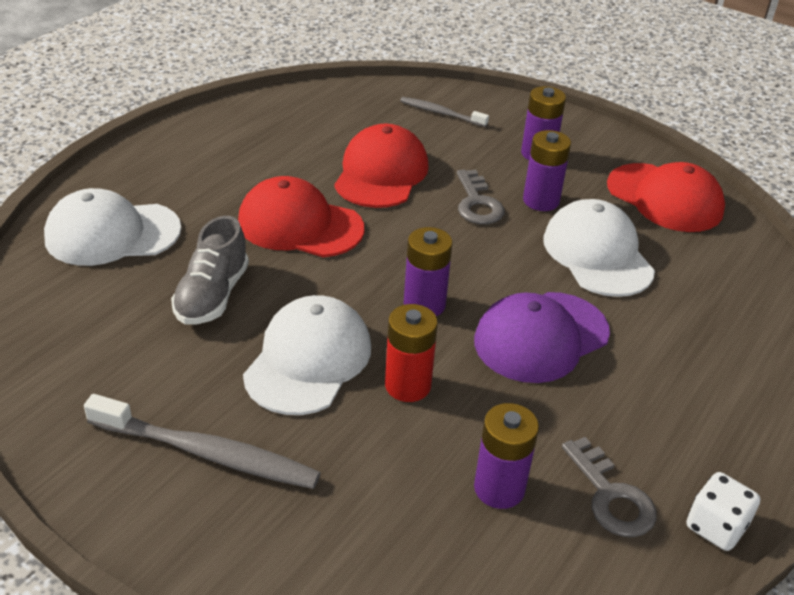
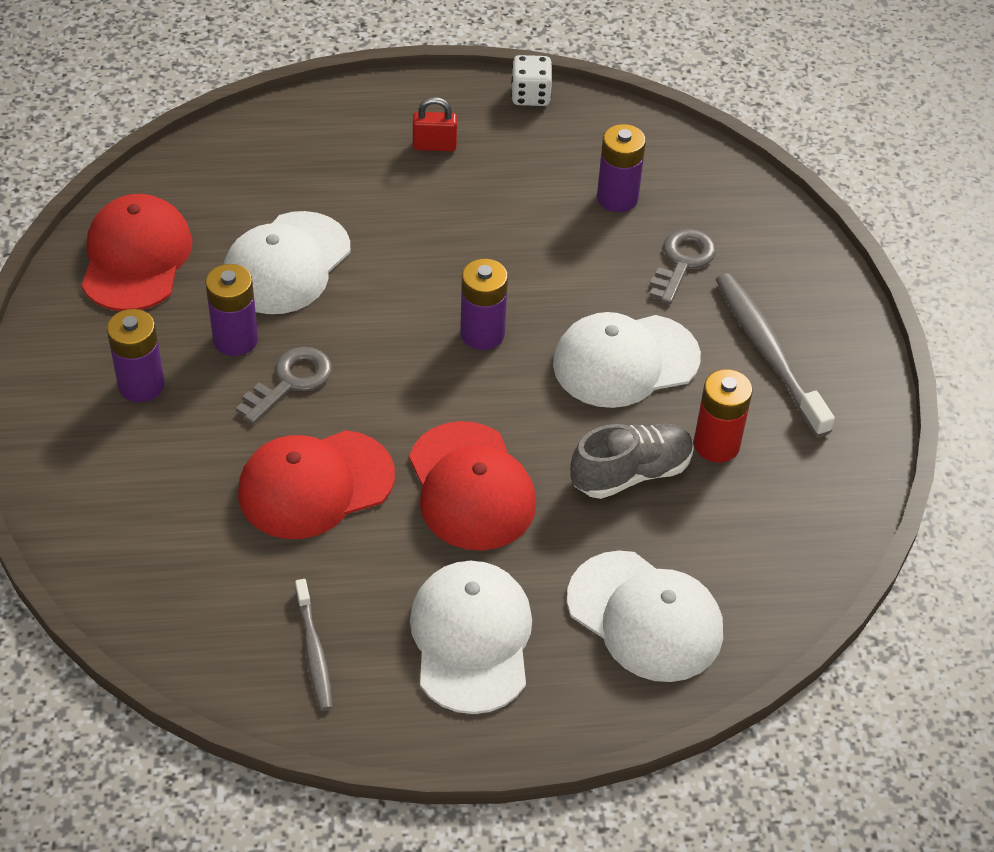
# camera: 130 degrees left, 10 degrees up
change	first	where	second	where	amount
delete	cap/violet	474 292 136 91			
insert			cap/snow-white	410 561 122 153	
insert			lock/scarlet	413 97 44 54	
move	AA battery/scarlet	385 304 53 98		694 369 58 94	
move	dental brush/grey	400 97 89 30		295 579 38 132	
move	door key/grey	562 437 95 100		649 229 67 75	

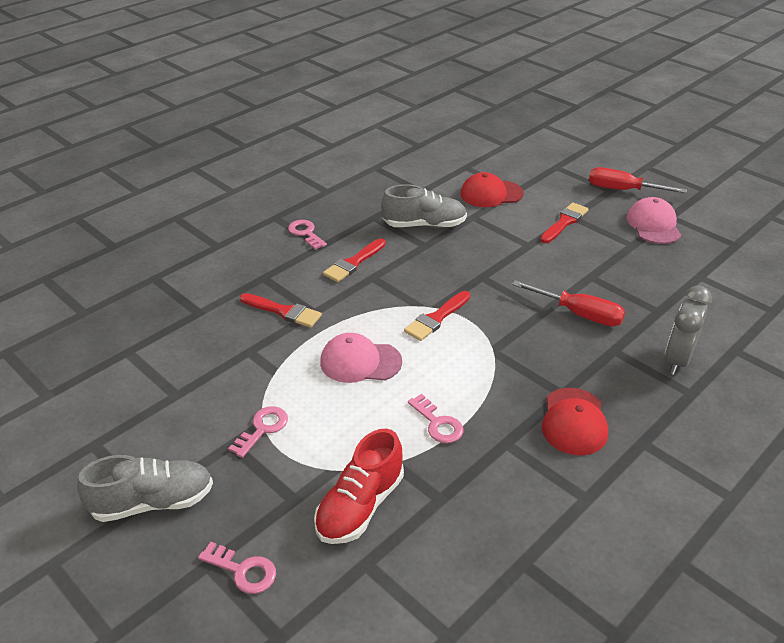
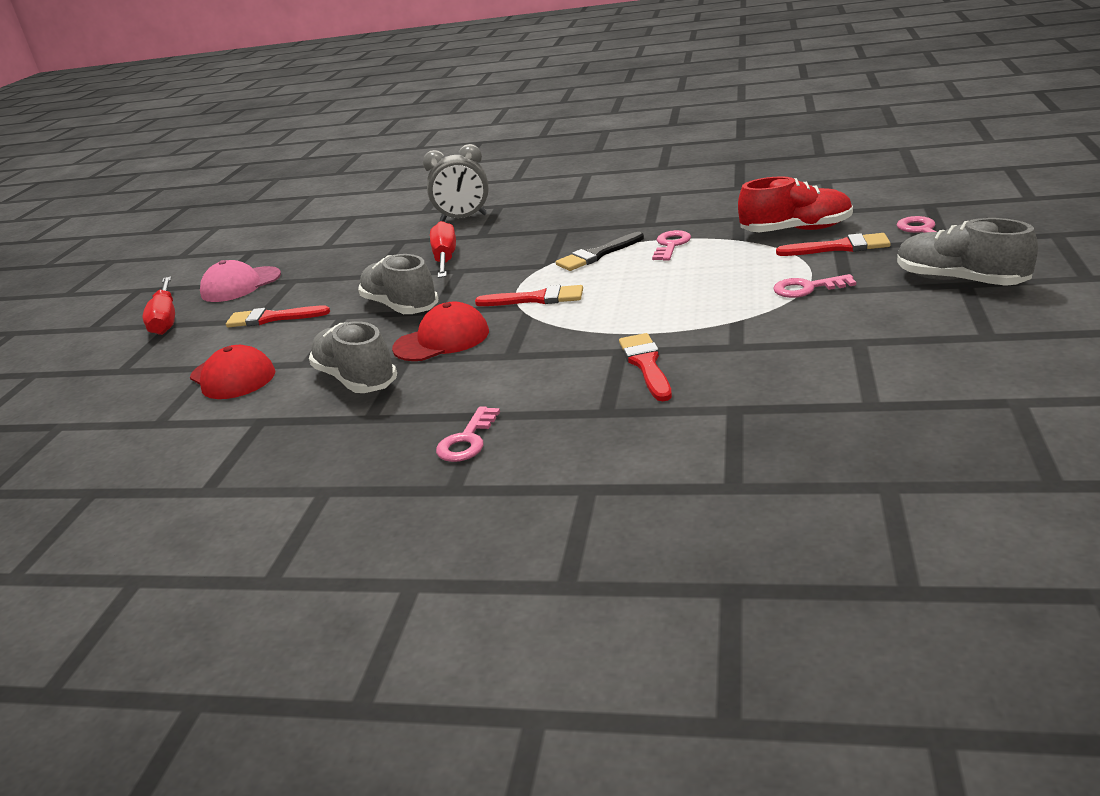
# camera: 120 degrees left, 10 degrees down
change	first	where	second	where	amount
delete	cap/rosy	320 333 82 50			
insert			sneaker/grey	358 254 80 60	
insert			paintbrush/jet-black	556 232 88 39	
move	paintbrush/scarlet	323 238 63 44		776 233 115 23	
move	cap/scarlet	542 388 66 67		392 302 97 59	

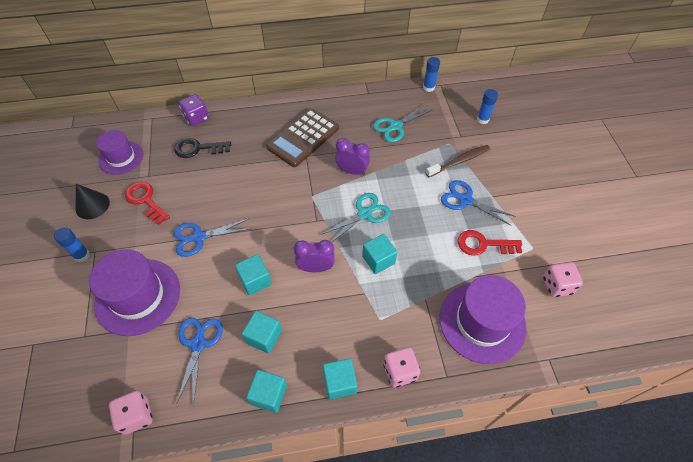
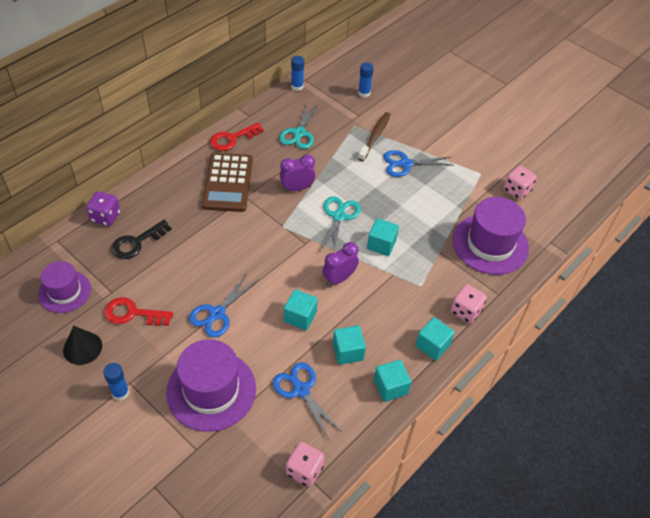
# camera: 40 degrees left, 5 degrees down
change	first	where	second	where	amount
move	door key/scarlet	458 230 64 25		210 123 54 28	

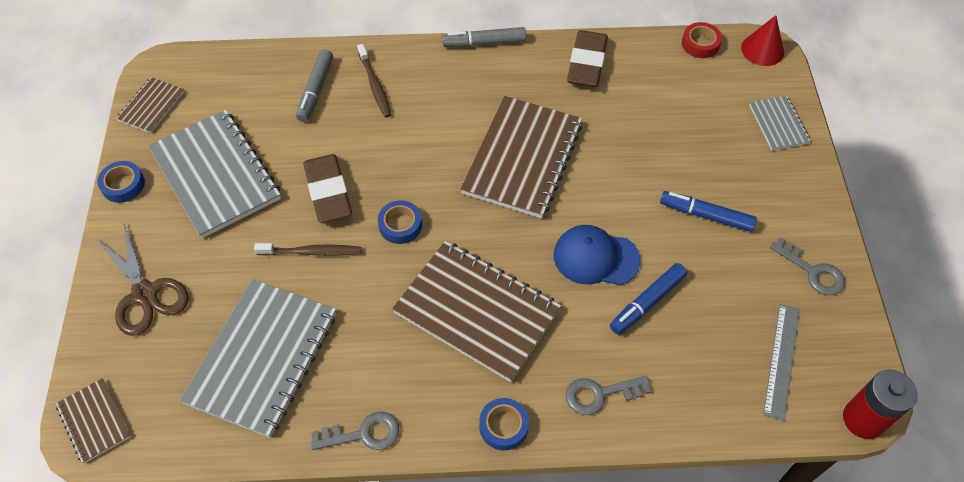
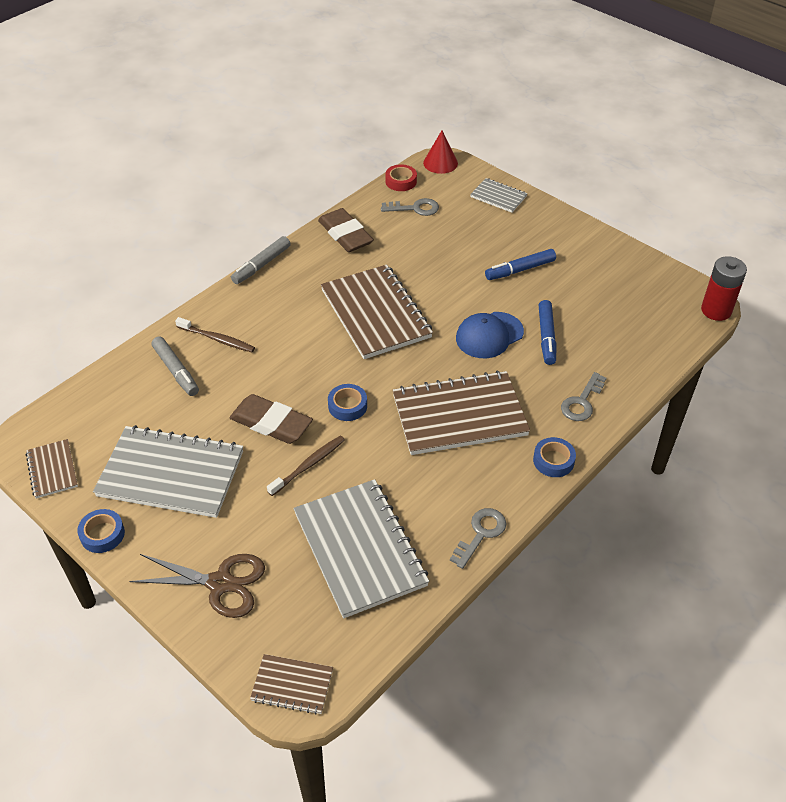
# camera: 45 degrees left, 10 degrees down
change	first	where	second	where	amount
delete	measuring stick/grey	763 304 37 117			
move	door key/grey	770 237 75 58		381 198 58 18	

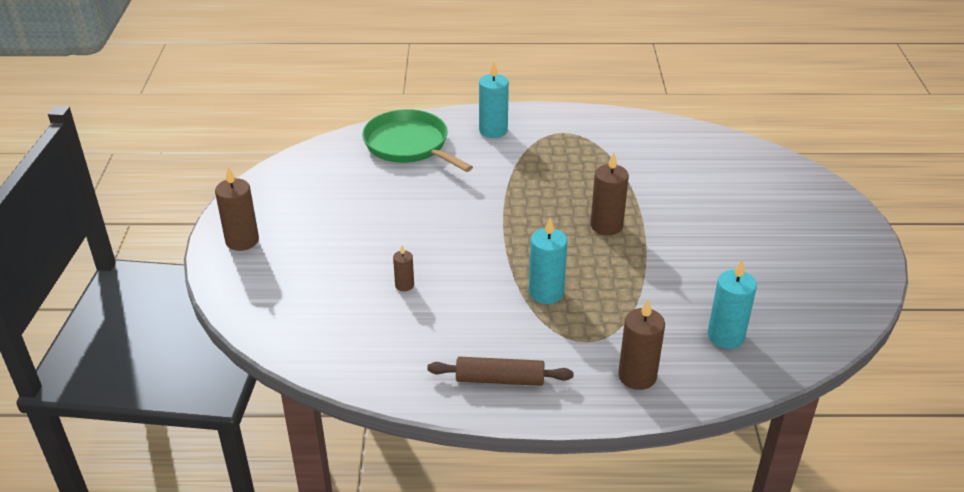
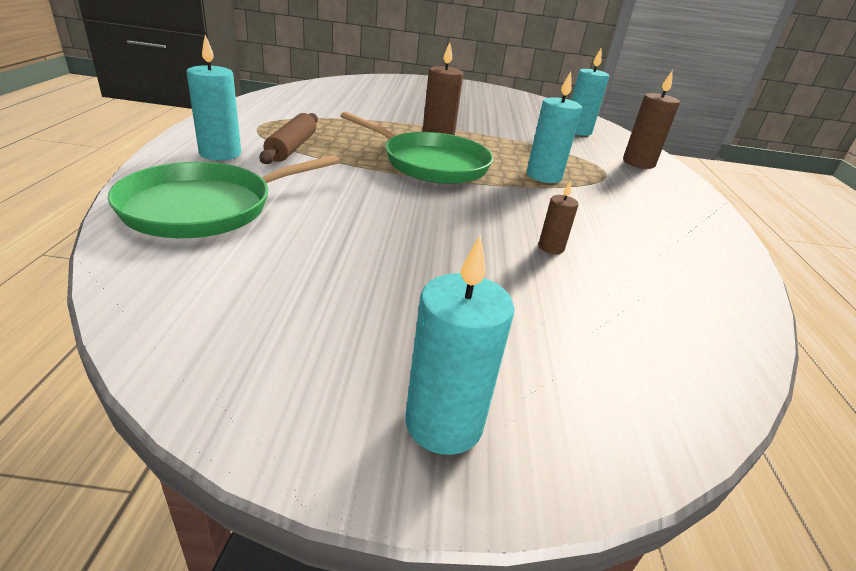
# camera: 90 degrees left, 5 degrees down
change	first	where	second	where	amount
insert			frying pan/leaf-green	340 111 153 73	
move	dough roller/brown	427 357 146 29		259 113 59 51	
recolor	wax candle/brown	215 167 44 84	wax candle/teal	405 236 109 219	

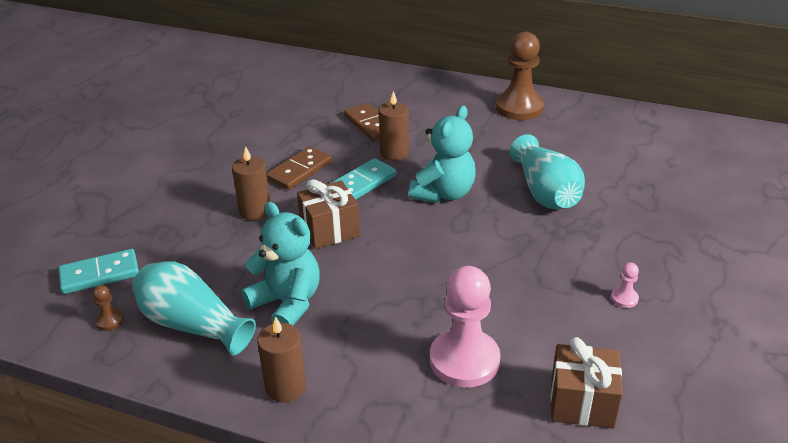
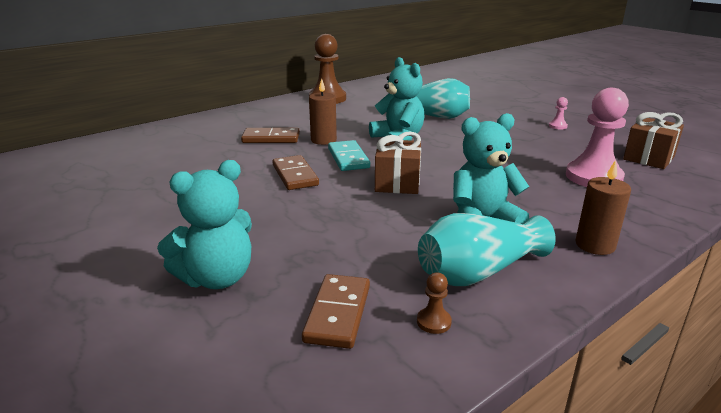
# camera: 60 degrees left, 10 degrees down
change	first	where	second	where	amount
delete	wax candle/brown	232 146 38 74			
insert			teddy/teal	157 160 95 129	
recolor	domino/teal	58 249 81 45	domino/brown	302 274 68 75	

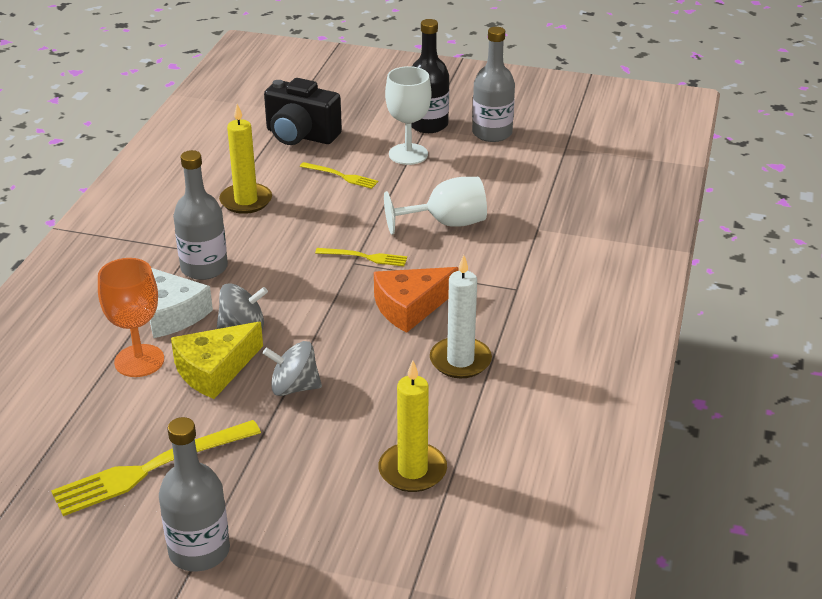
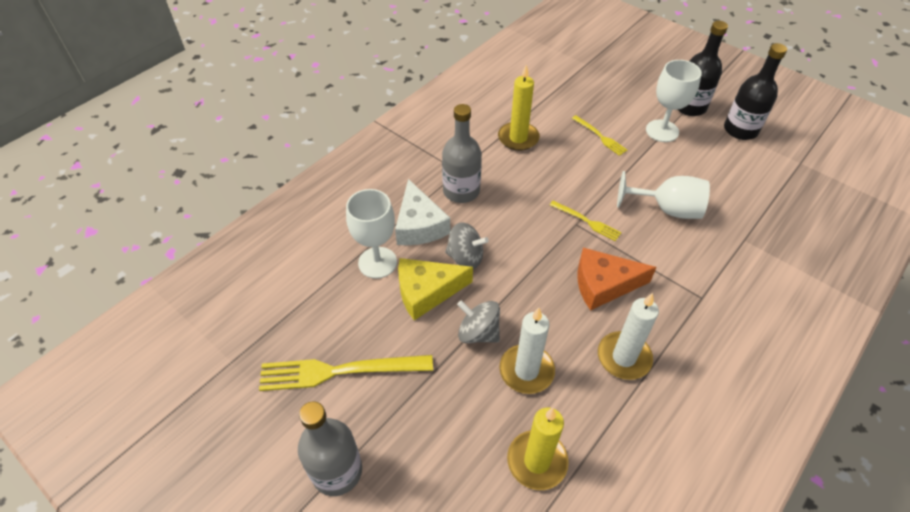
# camera: 25 degrees right, 15 degrees up
change	first	where	second	where	amount
delete	camera/jet-black	264 78 78 67			
insert			wax candle/snow-white	499 308 56 86	
recolor	wine glass/orange	98 258 66 119	wine glass/snow-white	346 189 51 90	
recolor	flask/grey	472 27 43 115	flask/jet-black	724 43 63 97	

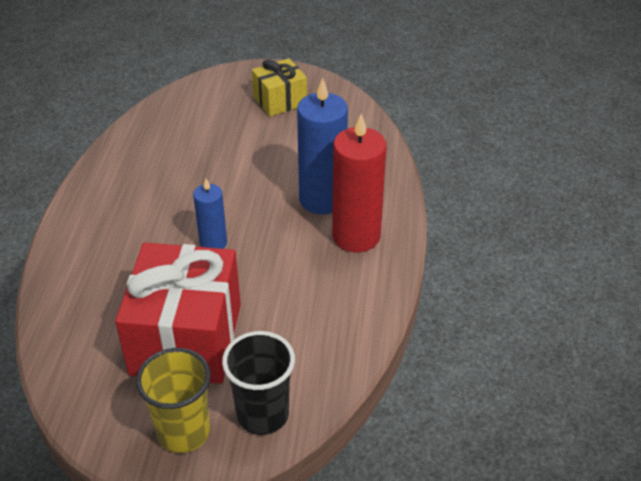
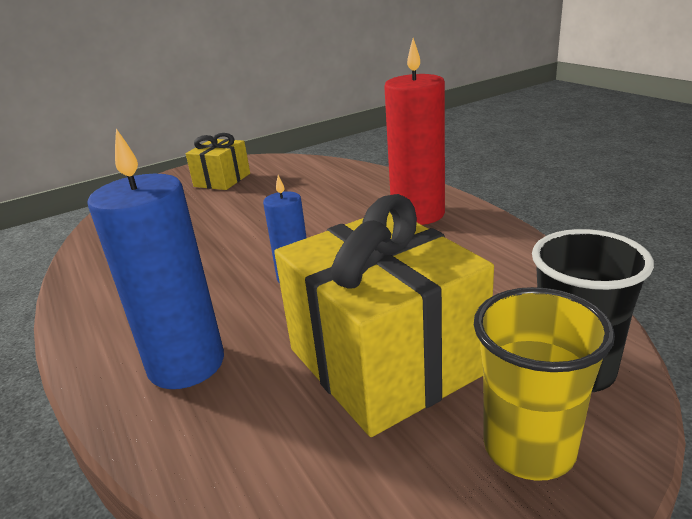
# camera: 35 degrees left, 15 degrees down
change	first	where	second	where	amount
move	wax candle/blue	297 78 51 137		87 129 137 260	
recolor	wrapped gift/scarlet	115 243 126 141	wrapped gift/golden	274 194 220 243	

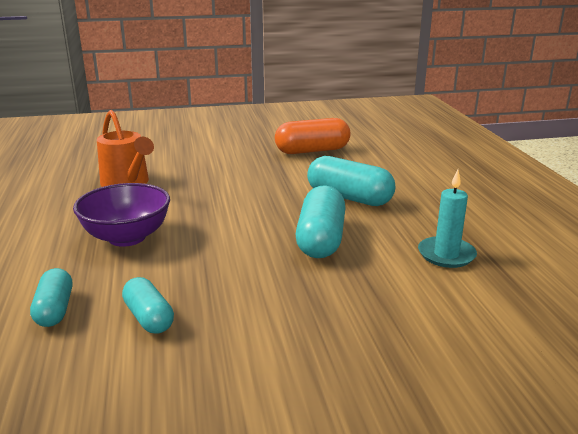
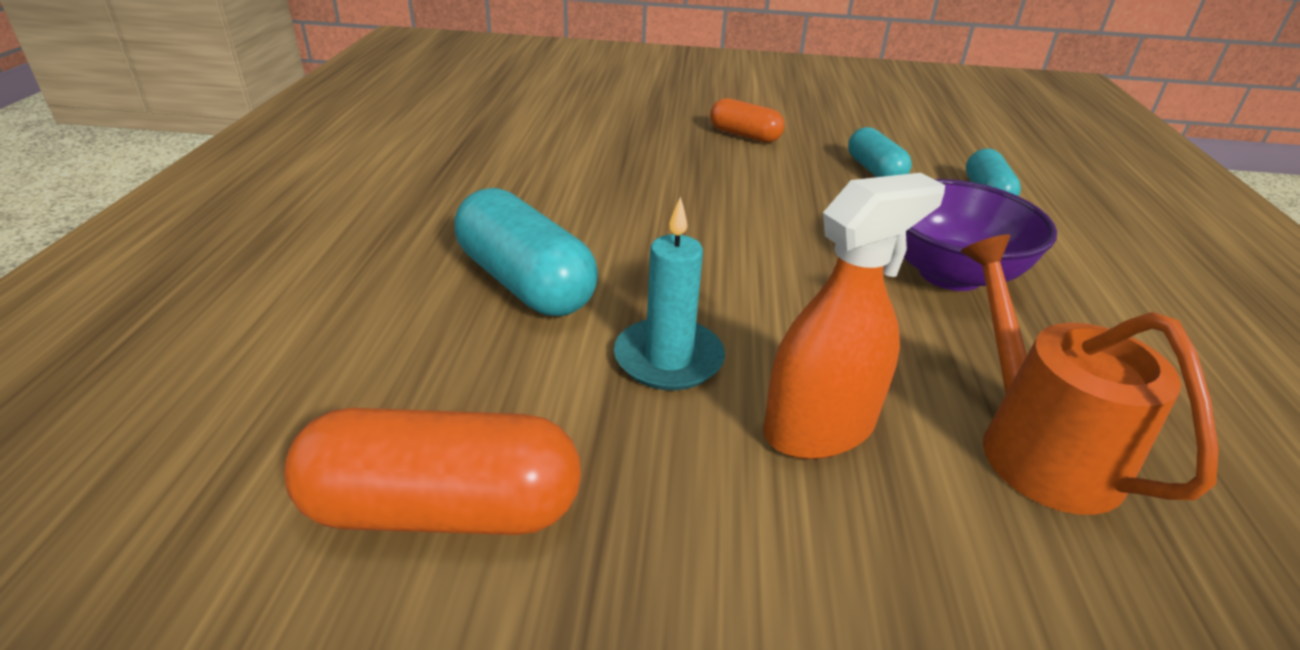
# camera: 165 degrees left, 10 degrees up
change	first	where	second	where	amount
delete	pill/teal	296 185 49 73			
insert			pill/orange	710 98 75 45	
insert			spray bottle/orange	763 173 182 286	
move	wax candle/teal	418 169 59 99		614 196 111 195	

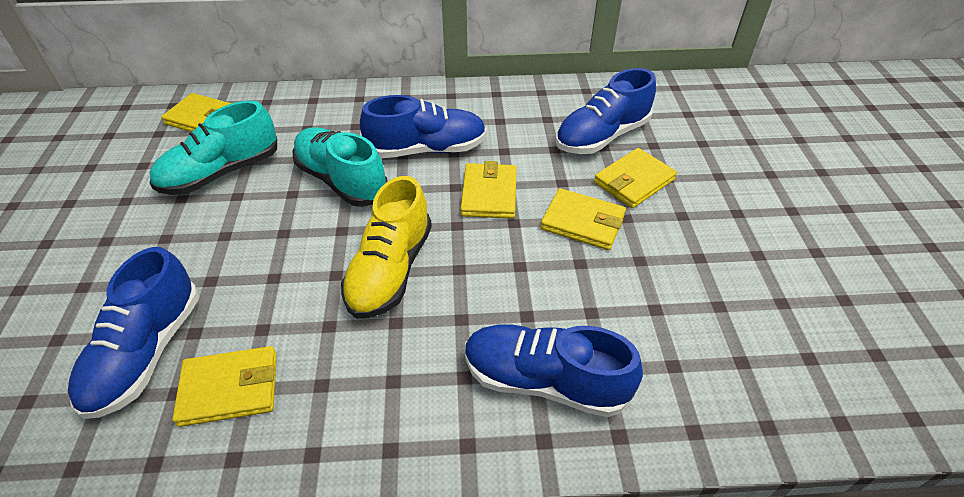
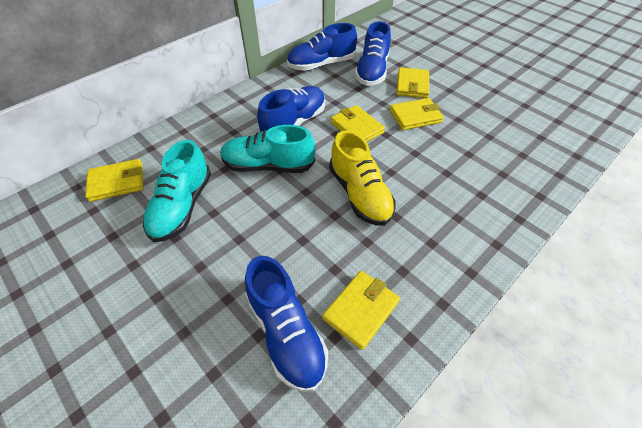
# camera: 40 degrees left, 5 degrees up
change	first	where	second	where	amount
move	sneaker/blue	465 324 178 93		287 23 70 48	

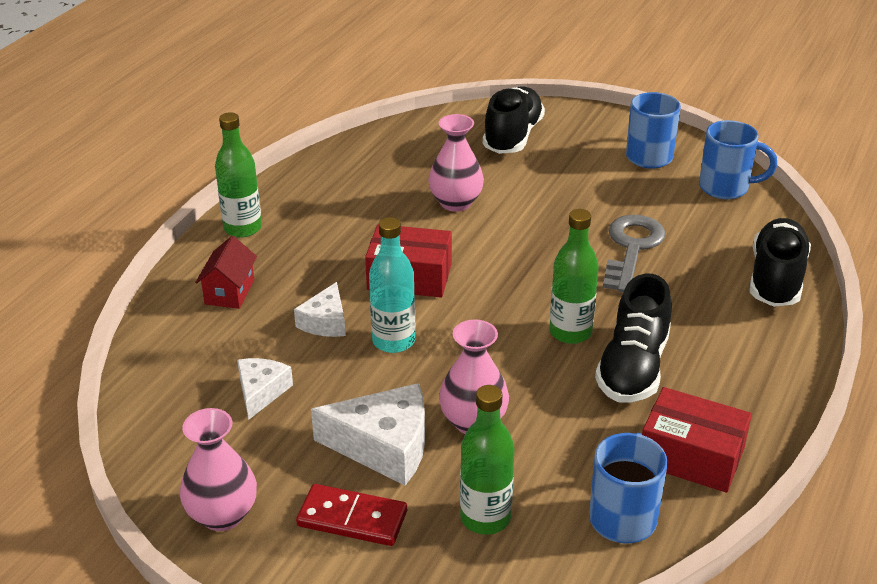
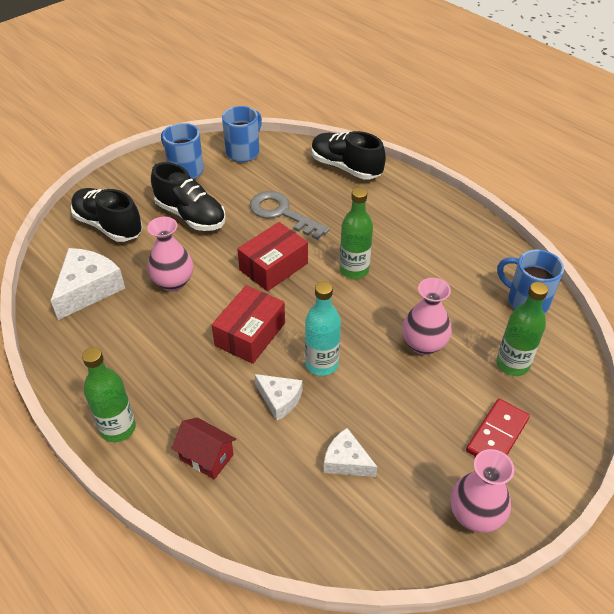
# camera: 70 degrees left, 10 degrees up
change	first	where	second	where	amount
move	cheese wedge/snow-white	311 383 114 103		51 248 74 72	
move	sneaker/jet-black	595 274 77 128		151 162 75 69	
move	box/scarlet	642 387 110 106		237 222 71 69	

